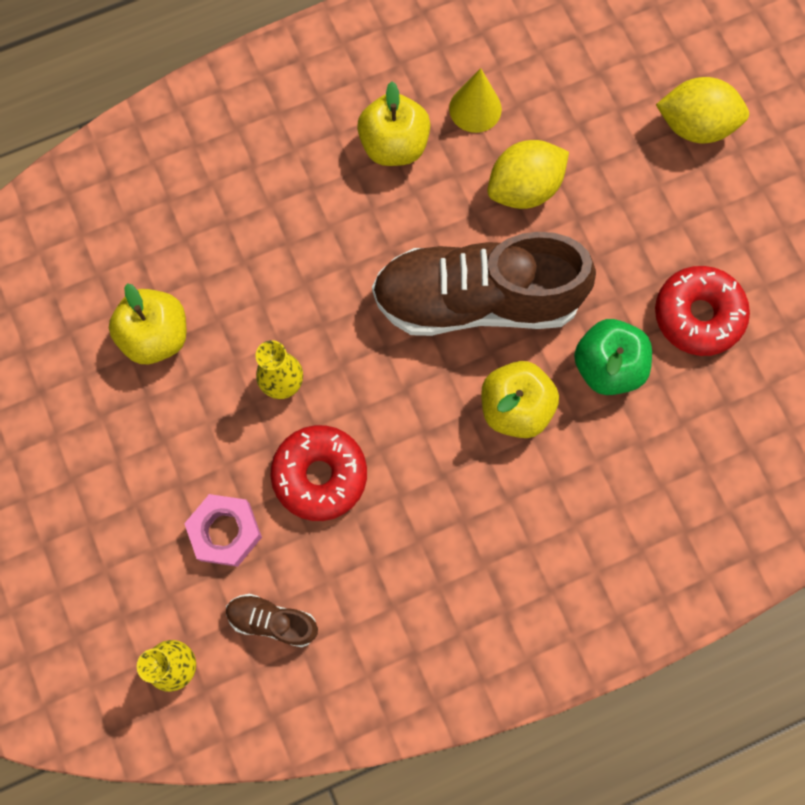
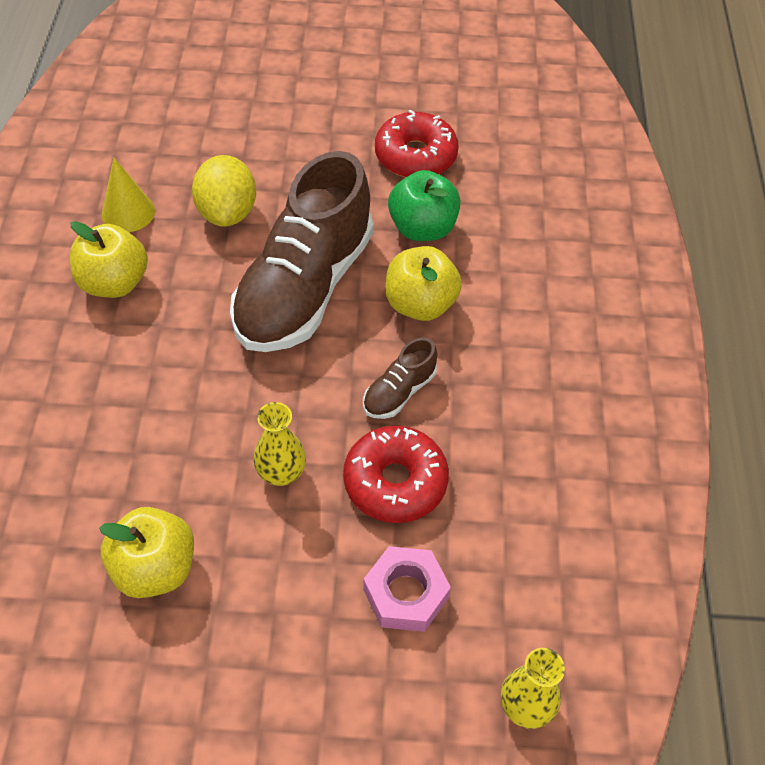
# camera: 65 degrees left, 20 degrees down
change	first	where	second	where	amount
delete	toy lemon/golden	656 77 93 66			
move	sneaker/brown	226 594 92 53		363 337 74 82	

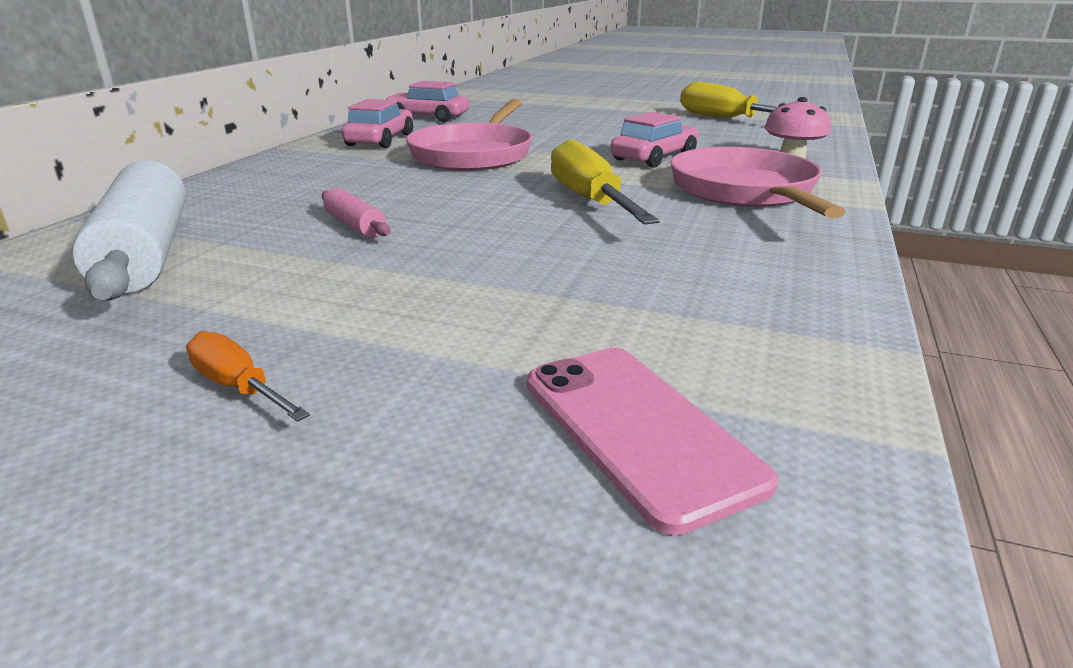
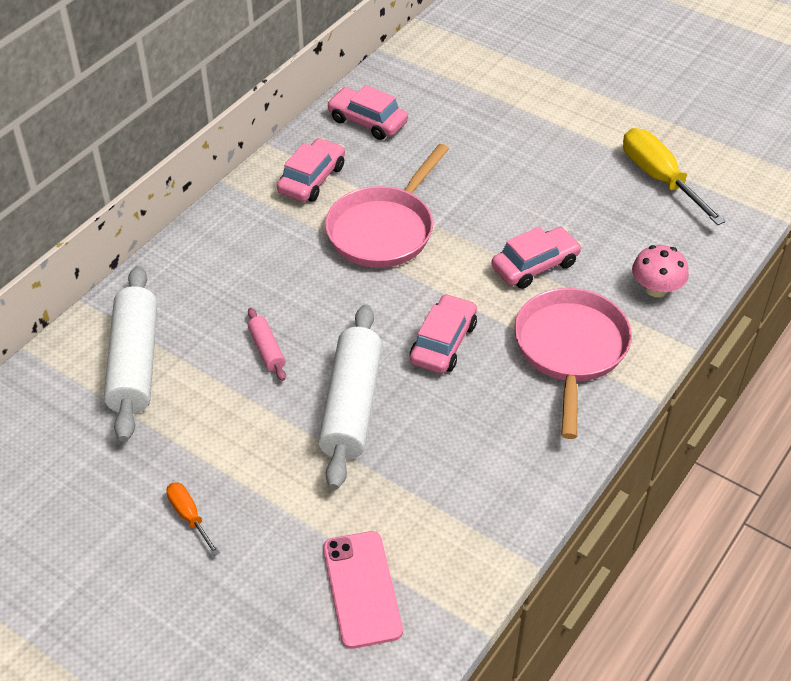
# camera: 15 degrees right, 20 degrees up
change	first	where	second	where	amount
insert			dough roller/snow-white	318 304 64 186	
replace	screwdriver/golden	551 139 109 85	car/rosy	410 294 67 80	

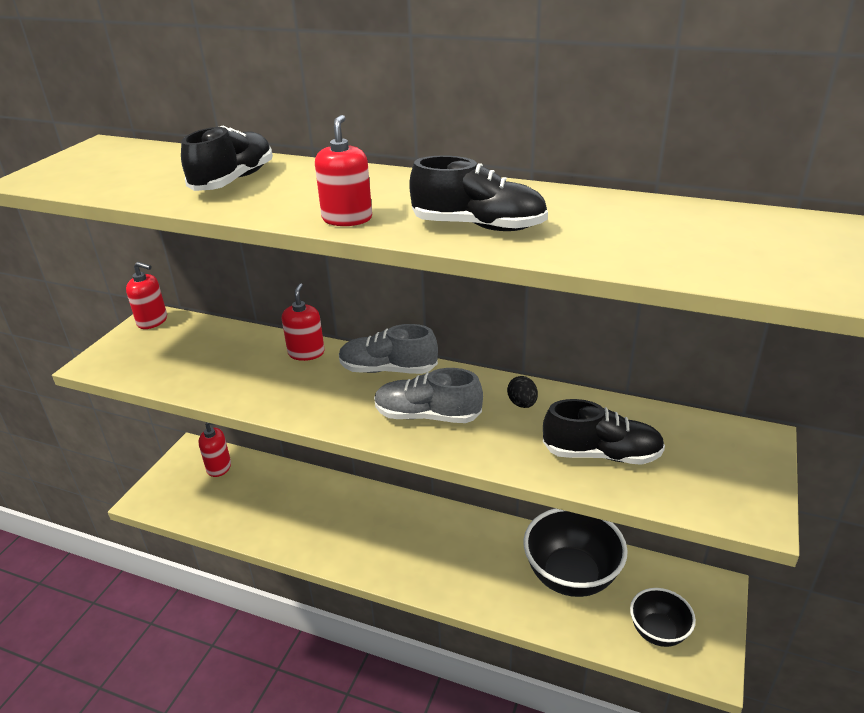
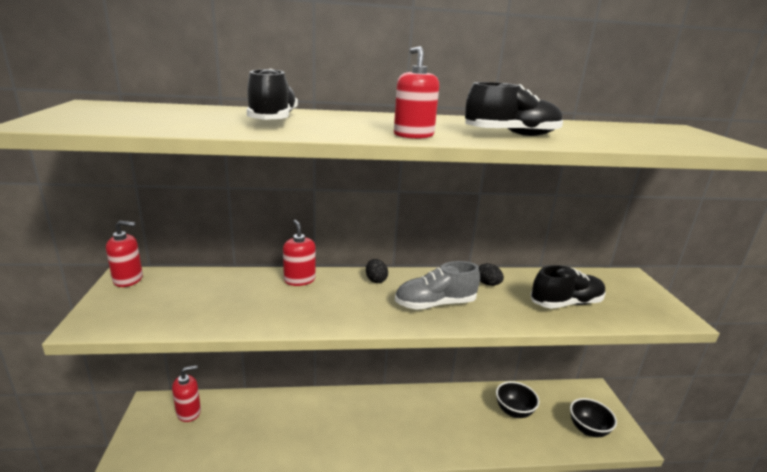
# camera: 30 degrees left, 10 degrees down
change	first	where	second	where	amount
replace	sneaker/grey	339 324 99 50	egg shape/jet-black	366 259 22 24	
resize	deep dish/jet-black	523 508 105 89		496 381 43 37	x0.58

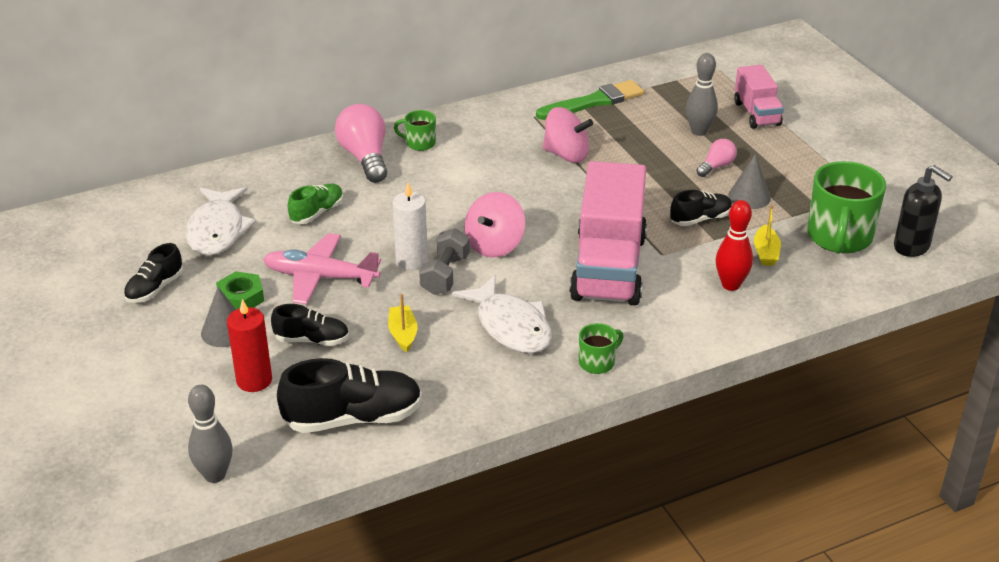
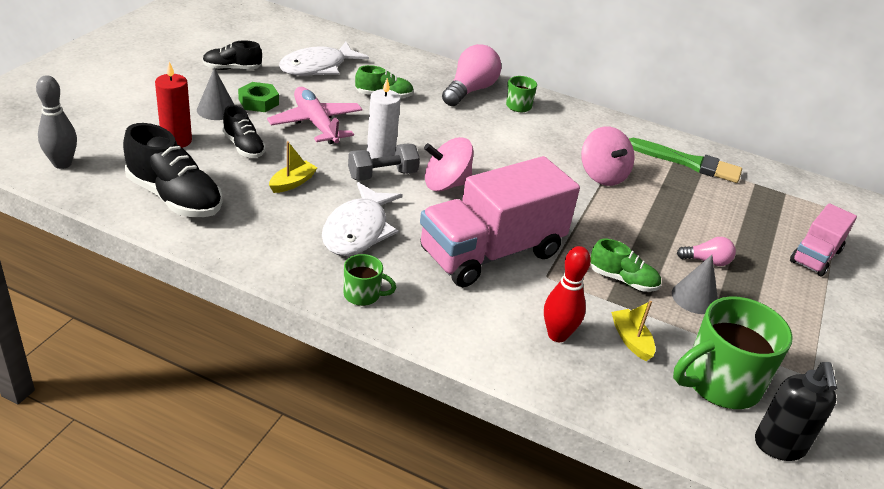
# camera: 45 degrees right, 0 degrees up
change	first	where	second	where	amount
delete	skittle/grey	686 53 32 83			
recolor	sneaker/jet-black	670 190 62 36	sneaker/leaf-green	591 239 70 53	
rotate	sailboat/golden	754 205 27 61		611 301 44 60	105 degrees clockwise

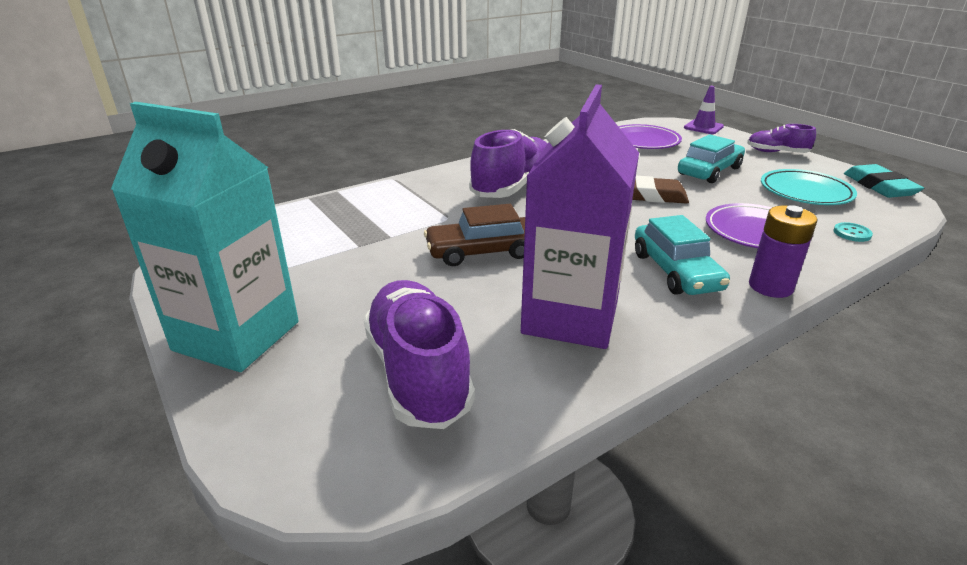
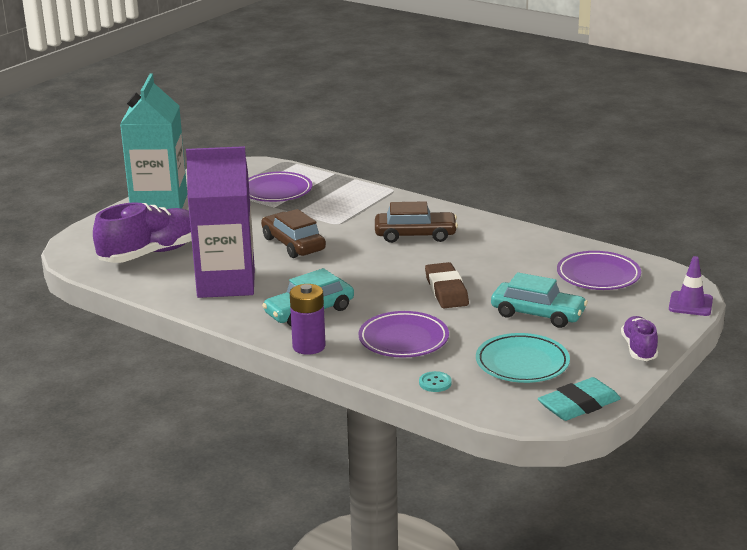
# camera: 70 degrees right, 5 degrees down
change	first	where	second	where	amount
insert			flat dish/violet	248 171 64 31	
replace	sneaker/violet	469 129 78 69	car/brown	375 201 83 42	

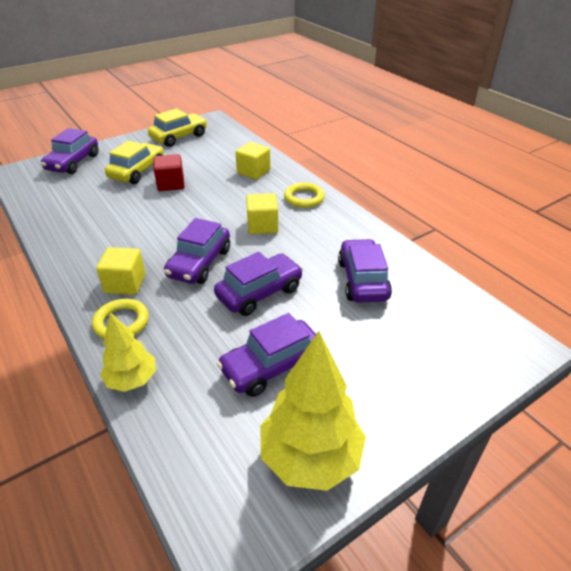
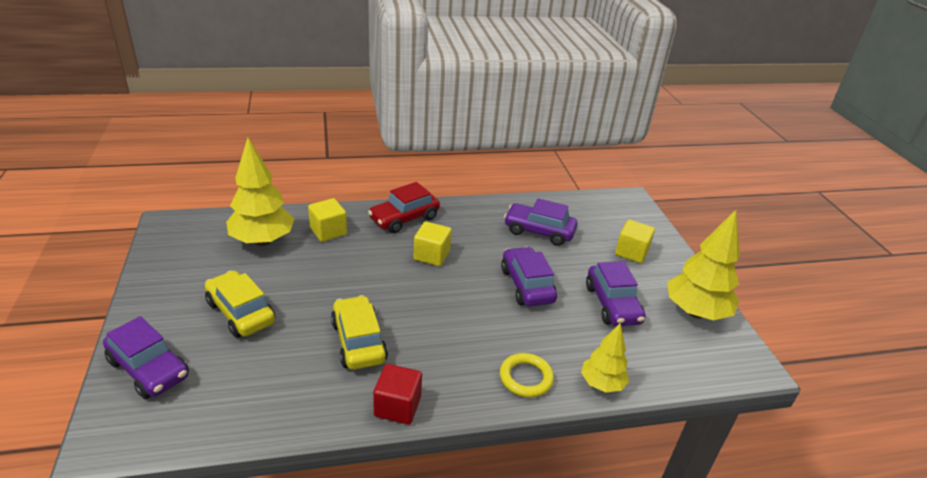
# camera: 70 degrees left, 5 degrees down
change	first	where	second	where	amount
delete	car/violet	164 218 66 66			
insert			tree/golden	226 138 68 108	
move	cube/golden	96 247 50 48		615 220 40 43	
move	car/golden	148 108 59 39		331 295 57 75	
move	cube/scarlet	154 154 30 37		373 364 49 61	
replace	torus/golden	284 182 41 26	car/scarlet	368 182 72 51	

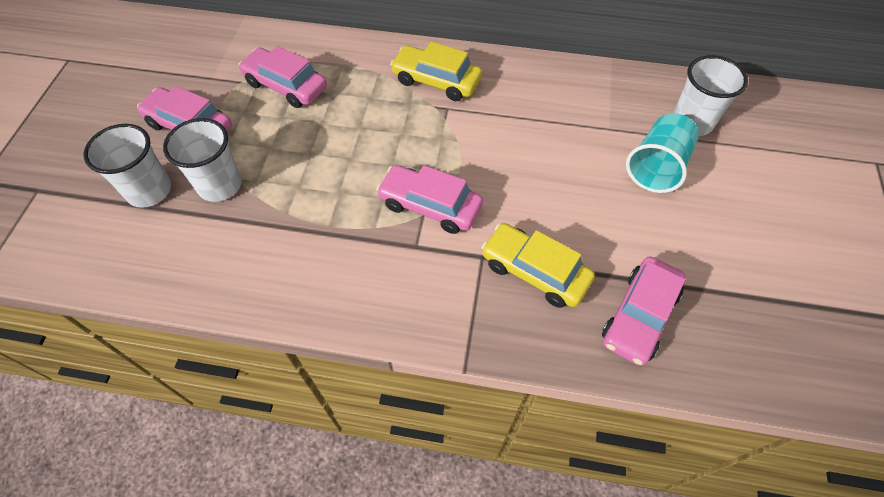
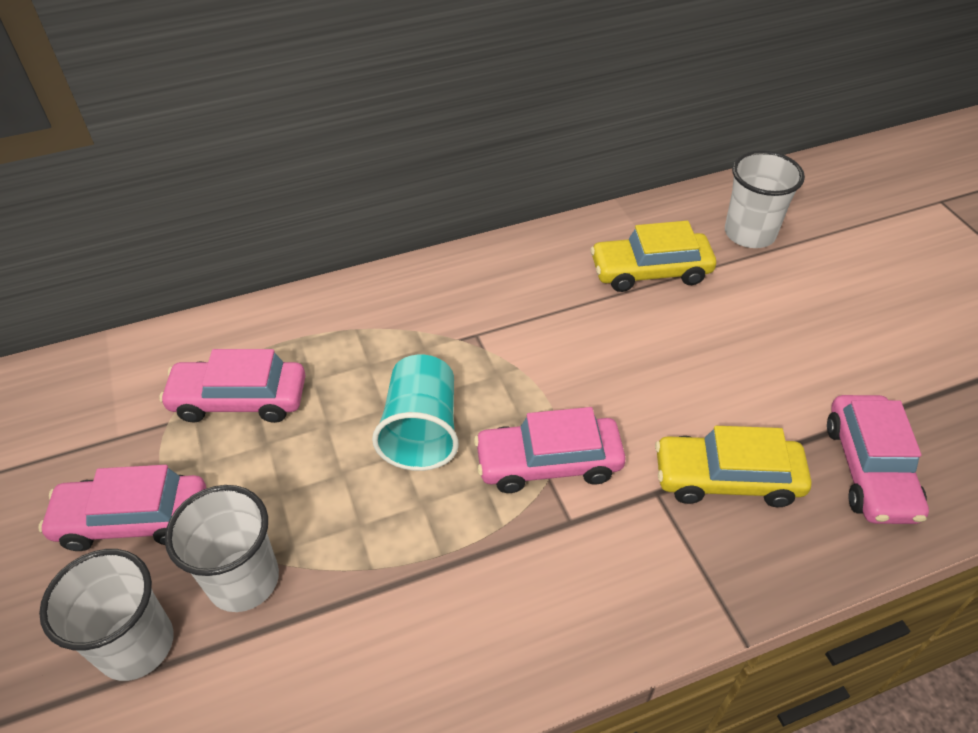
# camera: 30 degrees left, 10 degrees down
change	first	where	second	where	amount
move	car/golden	390 42 92 59		590 221 126 71	
move	beaker/teal	626 113 73 80		372 355 87 116	

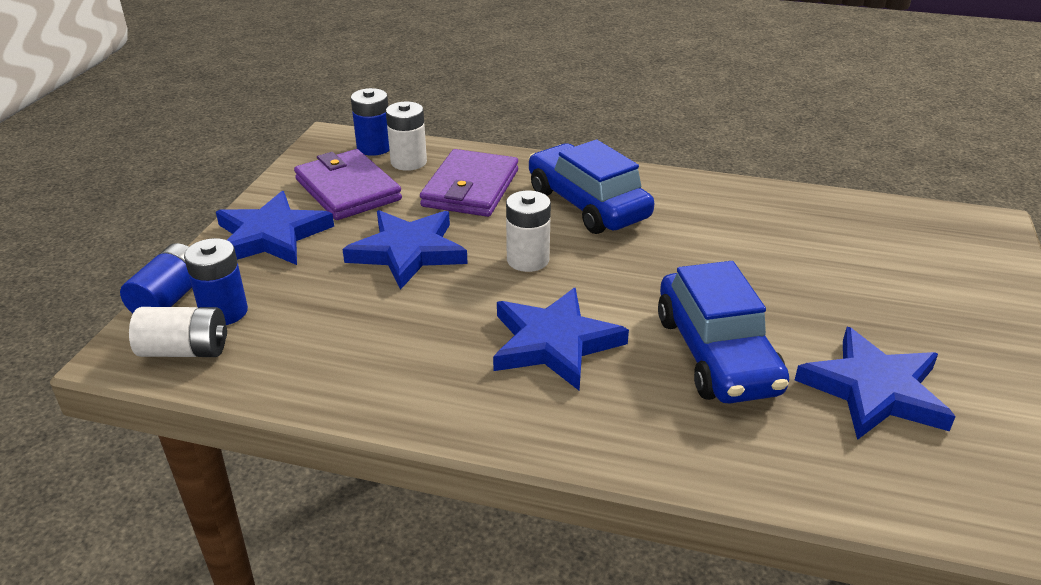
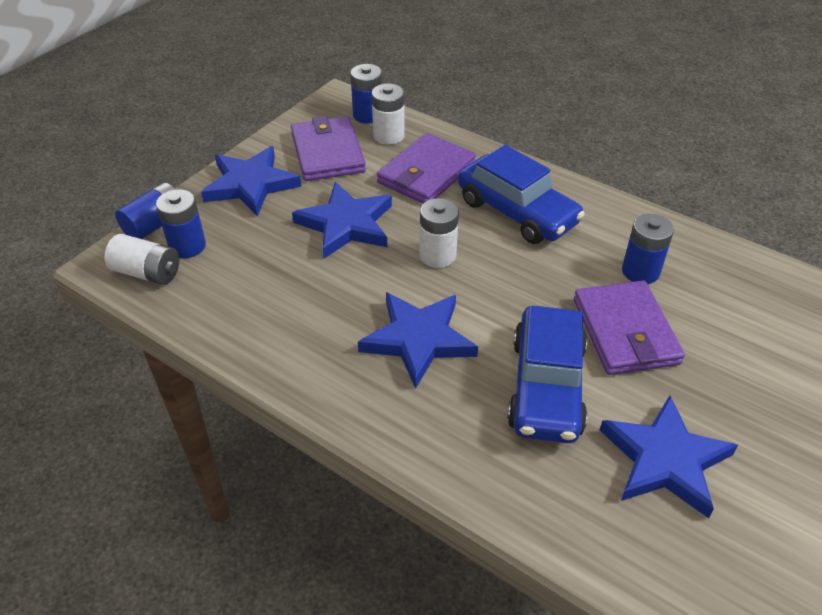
# camera: 20 degrees right, 10 degrees up
change	first	where	second	where	amount
insert			wallet/violet	574 281 111 94	
insert			AA battery/blue	622 214 52 70	
rotate	car/blue	529 139 125 95		458 145 127 99	150 degrees clockwise

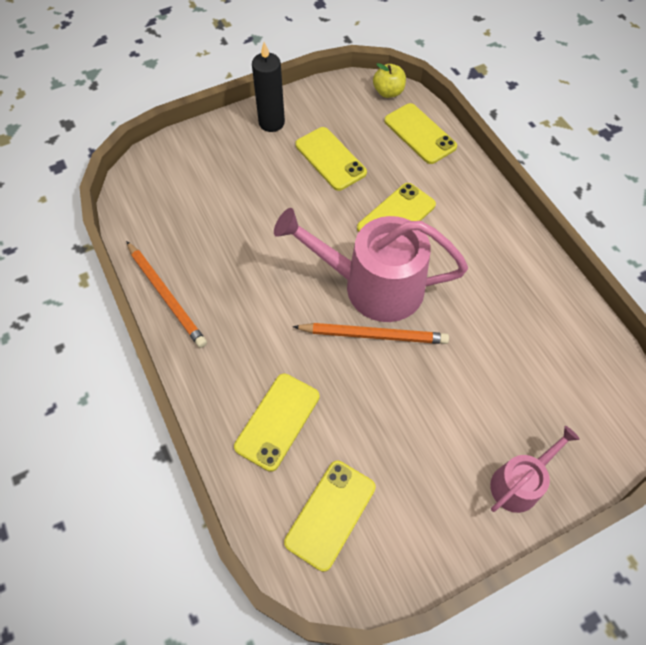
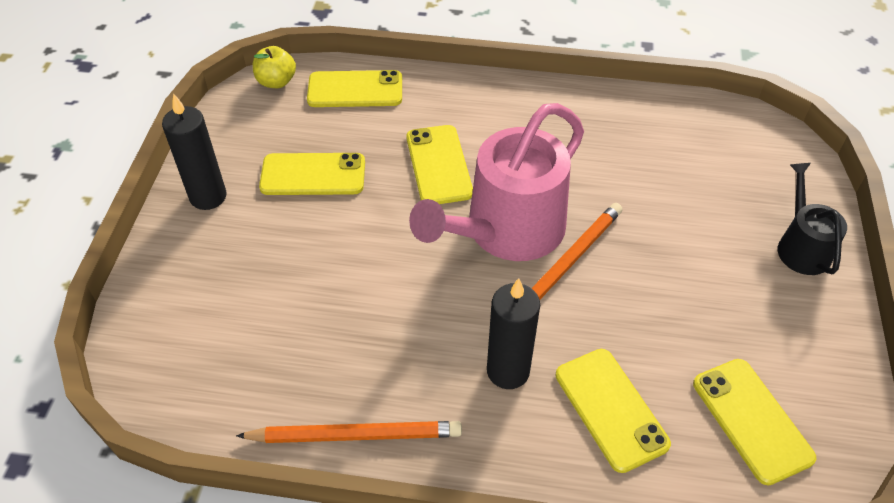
# camera: 55 degrees left, 10 degrees down
change	first	where	second	where	amount
insert			wax candle/jet-black	487 278 53 111	
recolor	watering pot/rosy	490 426 90 87	watering pot/jet-black	778 163 69 112	

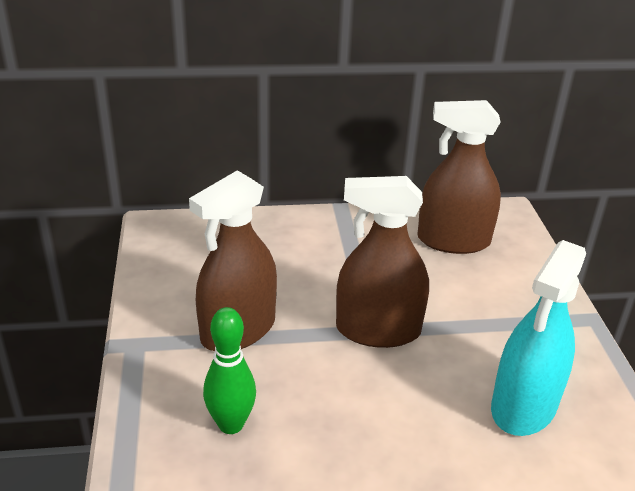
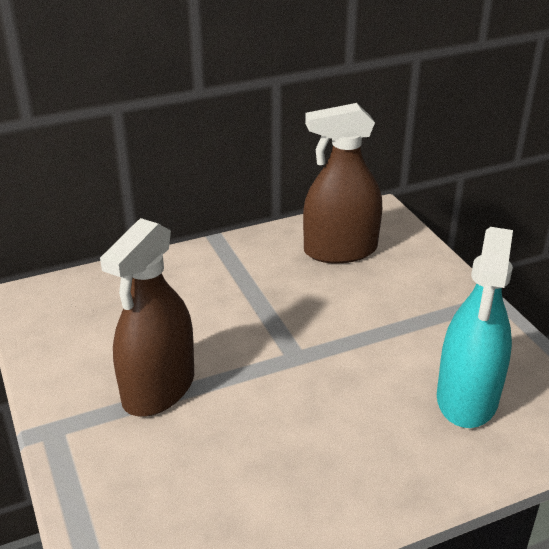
# camera: 15 degrees left, 0 degrees up
change	first	where	second	where	amount
delete	skittle/leaf-green	203 307 53 127			
delete	spray bottle/brown	336 176 93 172			

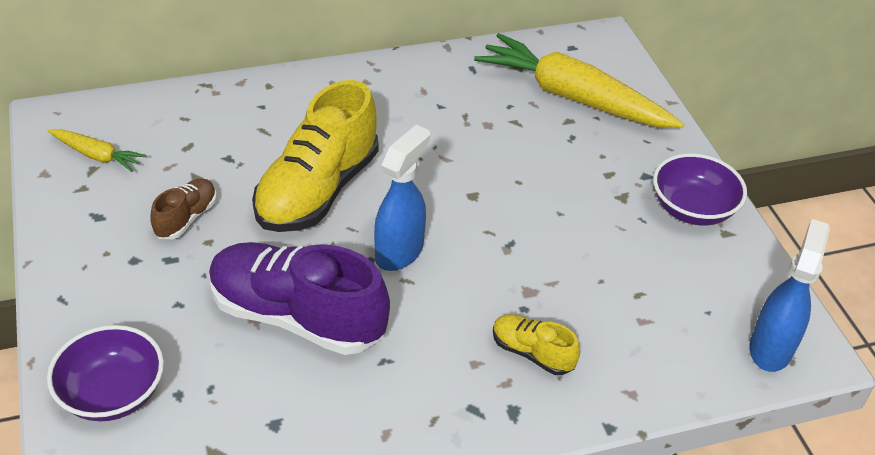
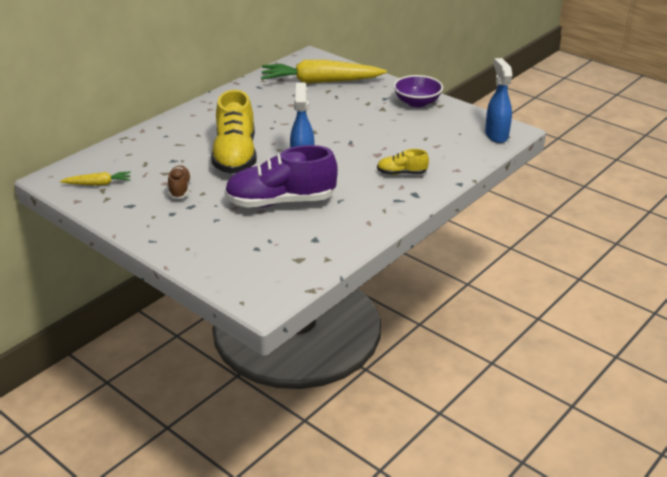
# camera: 30 degrees left, 10 degrees down
change	first	where	second	where	amount
delete	deep dish/violet	47 325 117 96			

